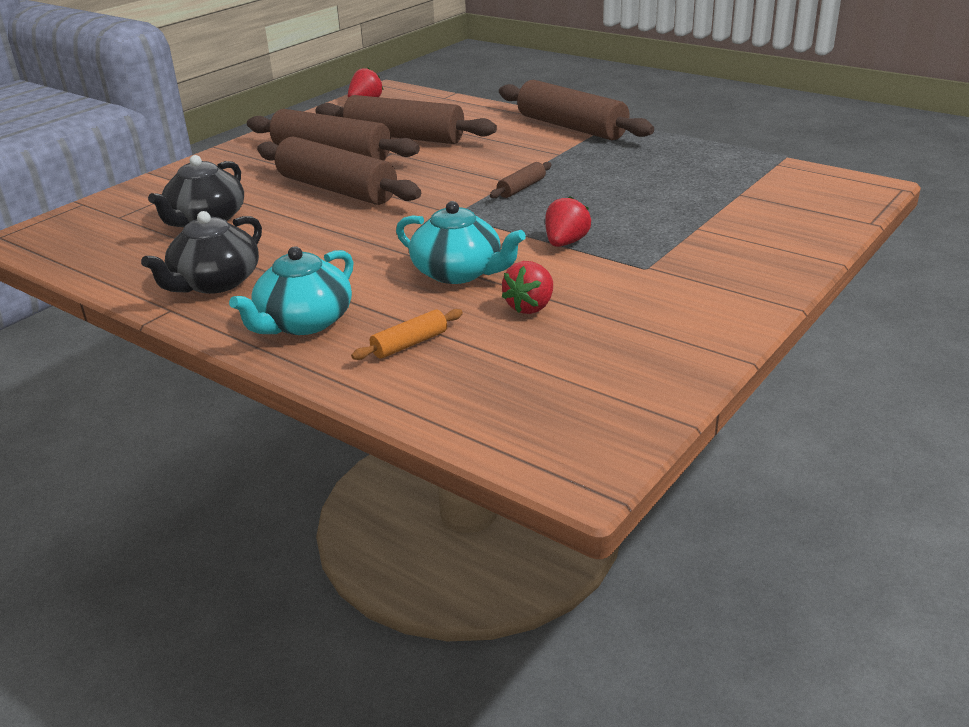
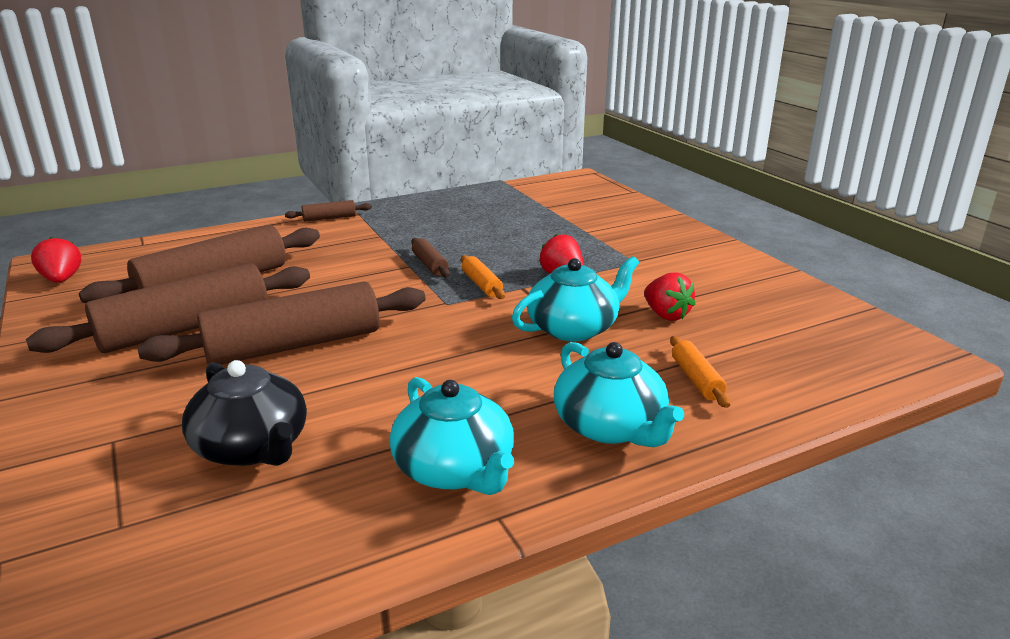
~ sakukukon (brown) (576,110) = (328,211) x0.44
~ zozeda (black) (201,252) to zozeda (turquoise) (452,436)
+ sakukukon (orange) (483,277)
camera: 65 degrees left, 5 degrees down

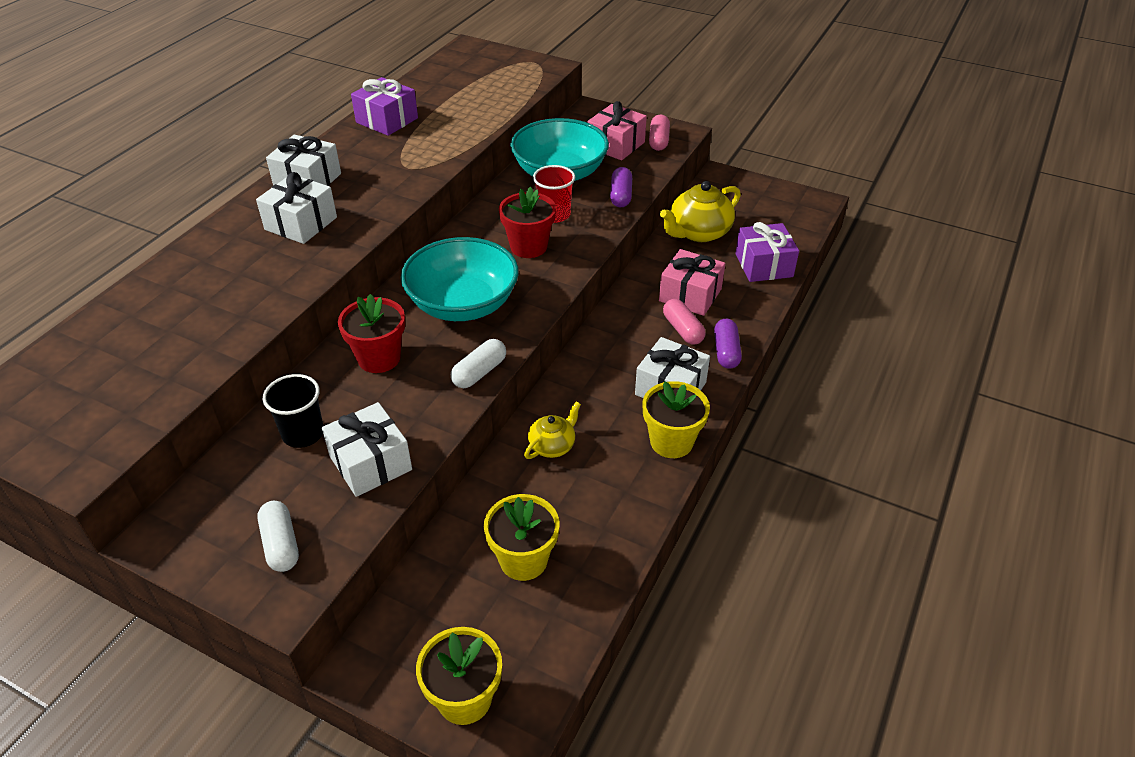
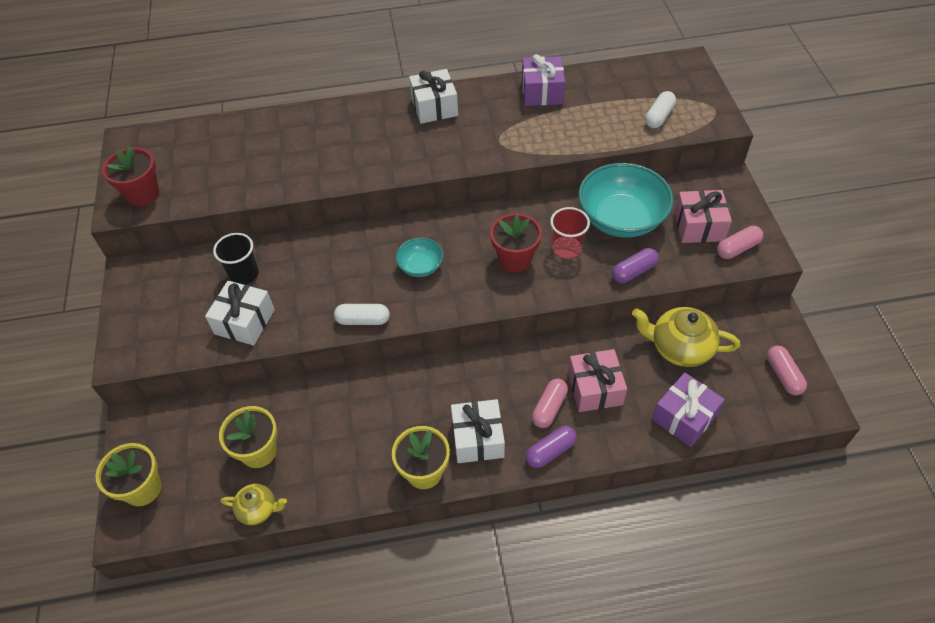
- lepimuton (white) (296,208)
~ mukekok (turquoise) (460,279) = (419,257) x0.50
~ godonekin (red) (371,333) to (130,176)
~ zozeda (yellow) (552,430) to (254,504)
~ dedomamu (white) (278,536) to (660,109)
+ dedomamu (pink) (787,370)
camera: 55 degrees right, 10 degrees up

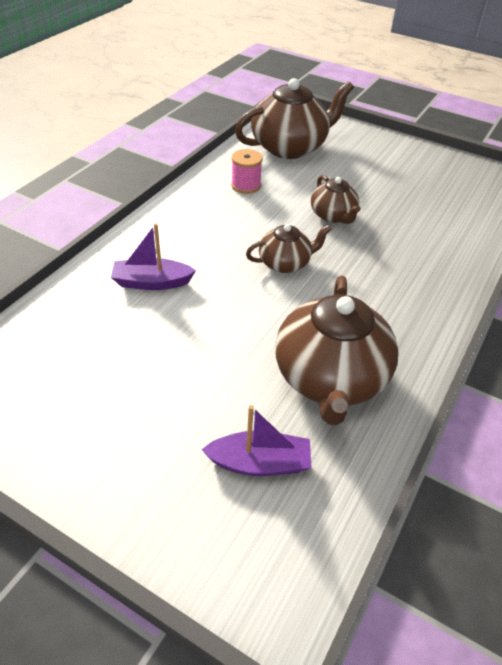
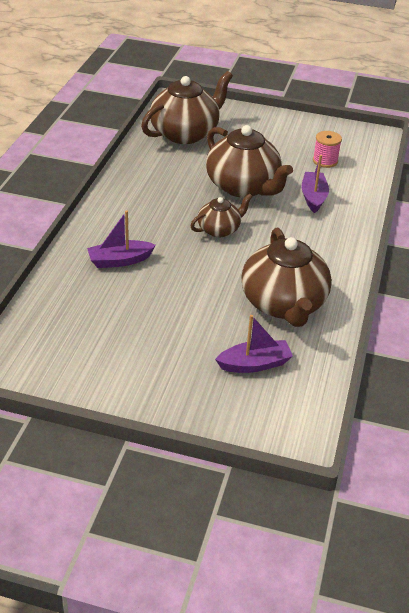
~ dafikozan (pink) (247,171) to (327,149)
~ zozeda (brown) (336,199) = (249,161) x1.85
+ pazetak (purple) (315,184)
camera: 15 degrees left, 5 degrees down

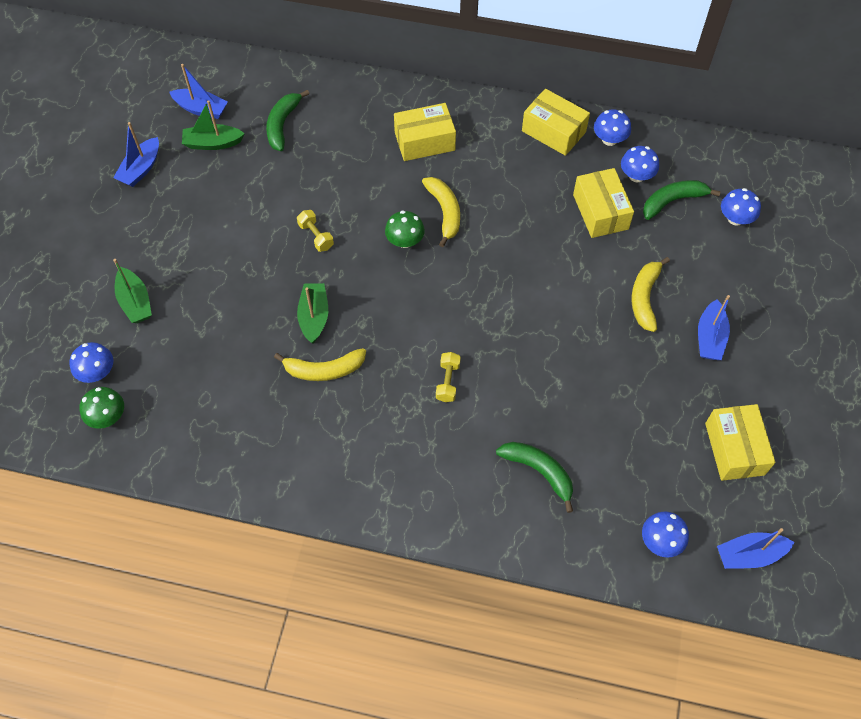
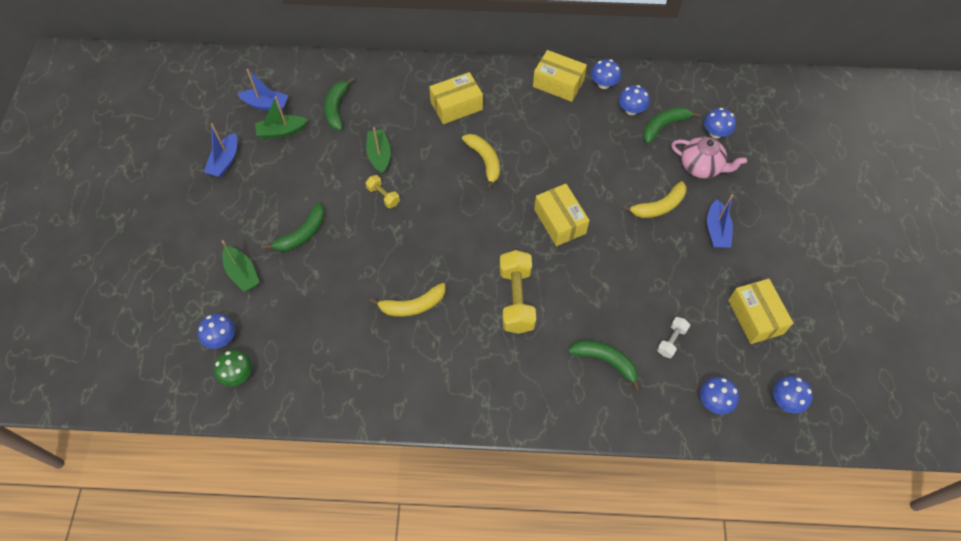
~ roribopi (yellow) (603,203) to (561,215)
- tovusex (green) (405,229)
~ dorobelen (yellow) (651,294) = (654,199) 120 degrees counterclockwise
~ pazetak (green) (312,313) to (378,151)
~ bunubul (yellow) (448,377) = (518,292) x1.97
~ pazetak (blue) (755,548) to tovusex (blue) (793,395)
+ zozeda (pink) (709,158)
+ dorobelen (green) (294,227)
+ bunubul (white) (673,337)
camera: 10 degrees left, 0 degrees up

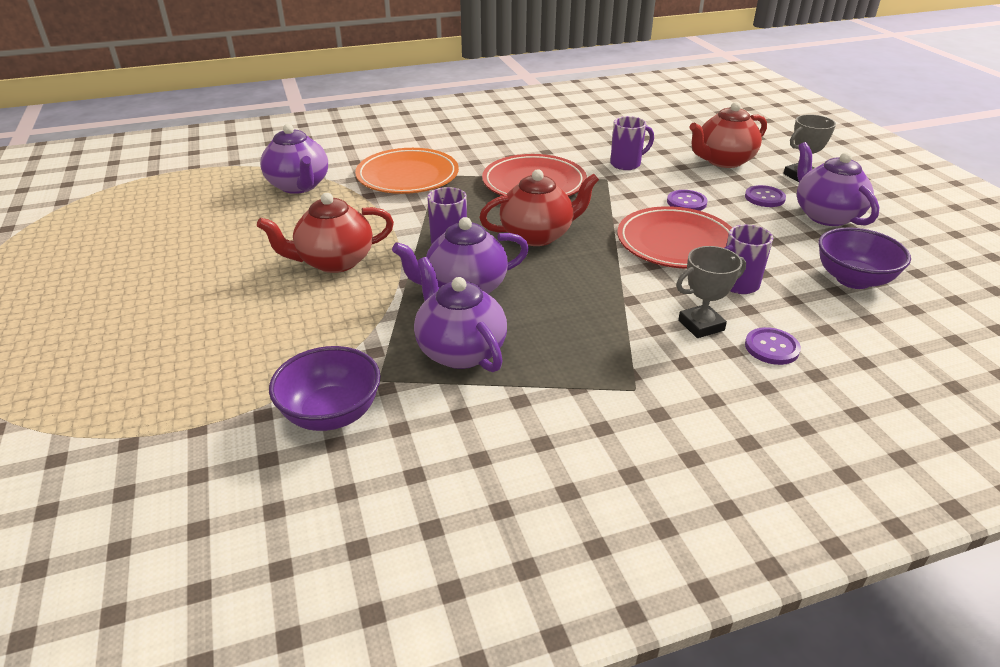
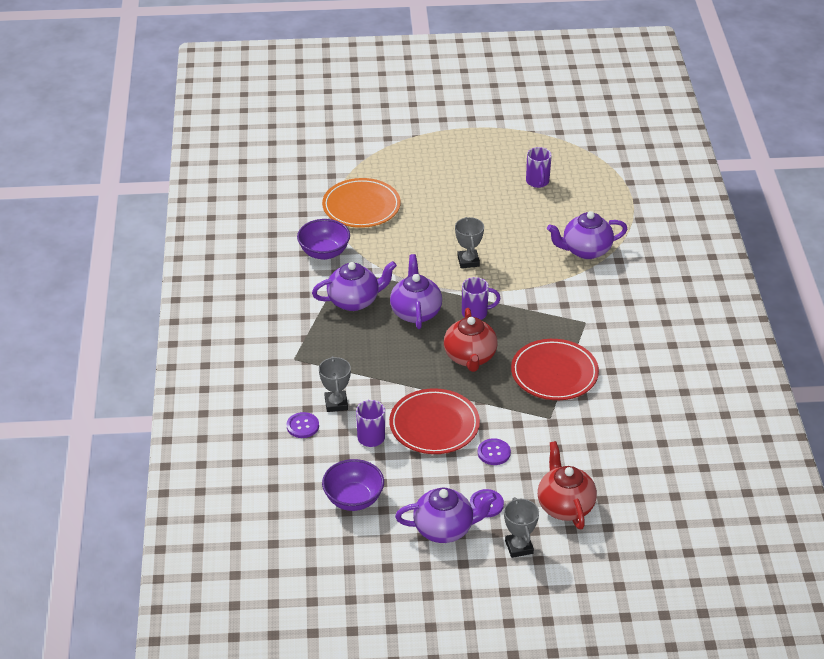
~ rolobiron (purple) (632,143) to (539,167)
~ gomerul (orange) (407,171) to (361,203)
~ zozeda (red) (325,233) to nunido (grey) (469,242)
camera: 105 degrees right, 5 degrees up

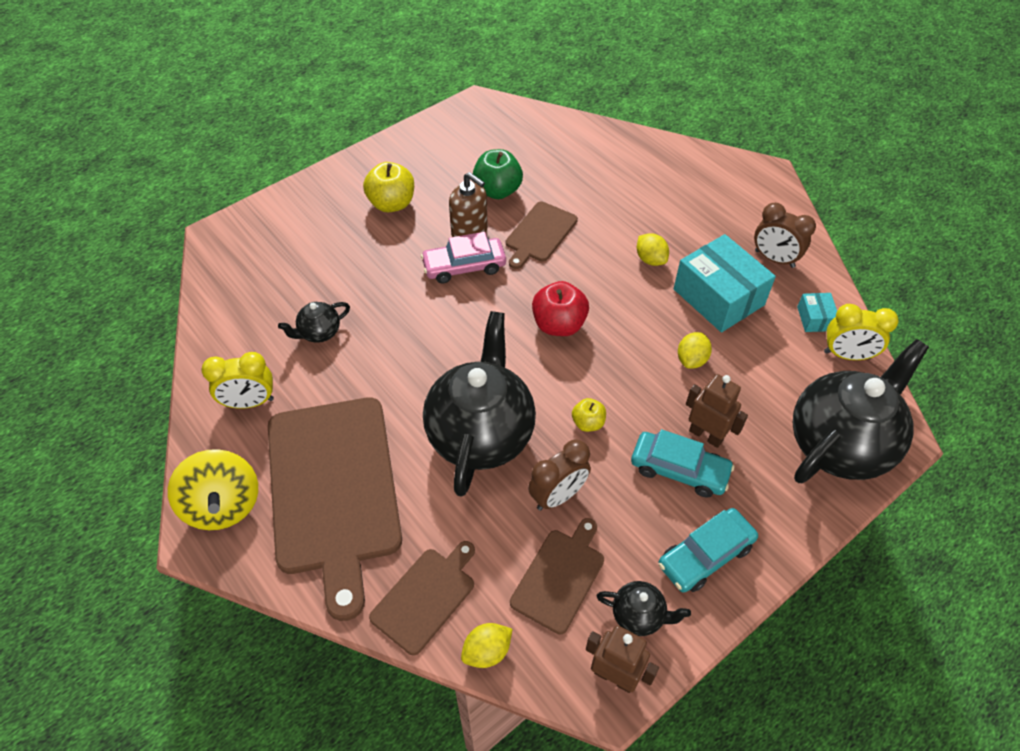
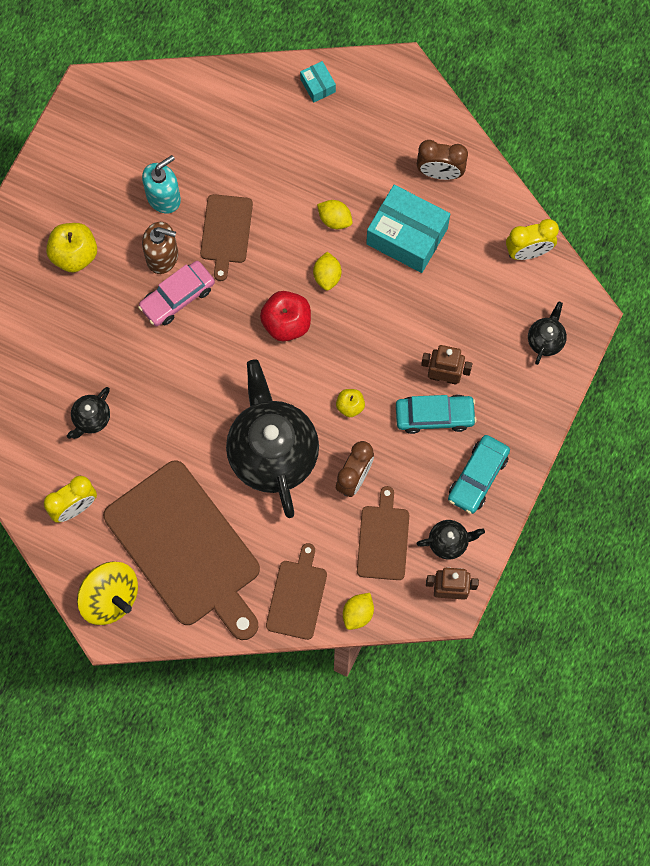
~ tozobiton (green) (498,174) to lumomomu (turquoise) (161,184)
~ roribopi (turquoise) (817,312) to (318,81)
~ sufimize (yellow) (695,350) to (327,271)
~ zozeda (black) (861,411) = (547,333) x0.43
camera: 25 degrees left, 20 degrees up

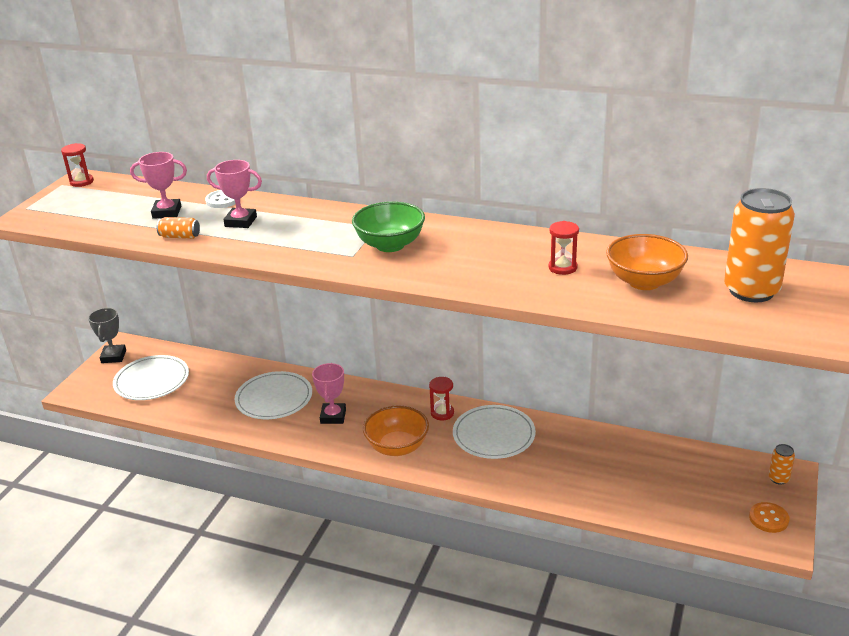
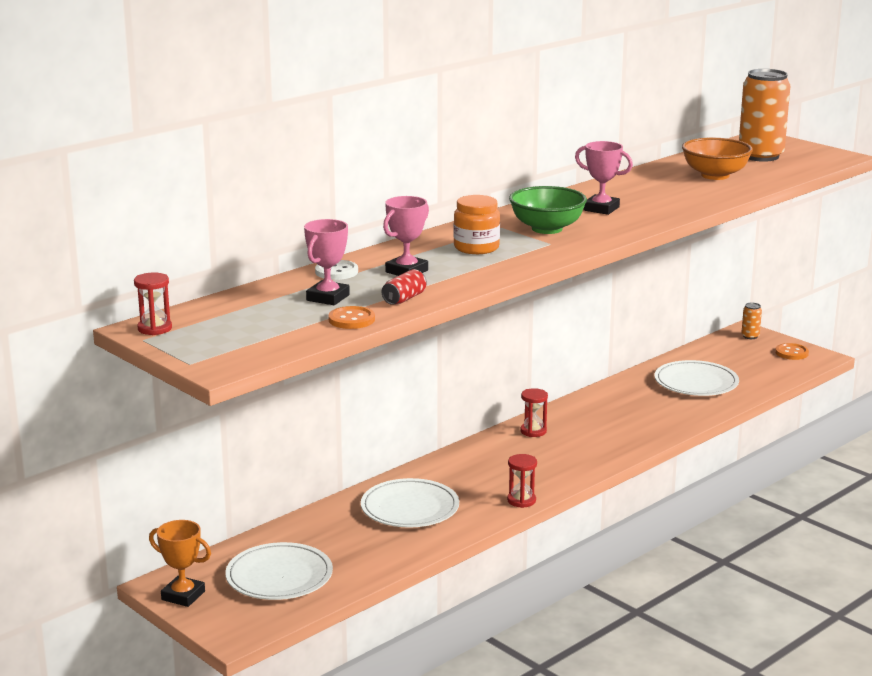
~ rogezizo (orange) (178,228) to rogezizo (red) (404,287)
~ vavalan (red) (563,248) to (522,481)
~ nunido (grey) (107,335) to nunido (orange) (180,563)
~ nunido (pink) (329,393) to (604,178)
~ gomerul (white) (494,432) to (696,378)
- mukekok (orange) (396,431)
+ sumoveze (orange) (477,224)
+ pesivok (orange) (351,317)
camera: 65 degrees left, 10 degrees down

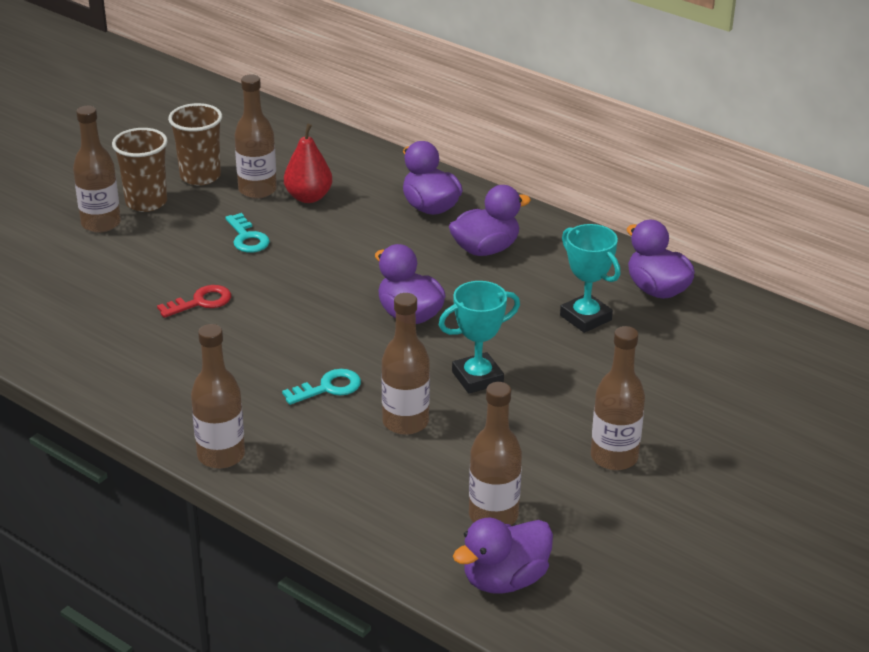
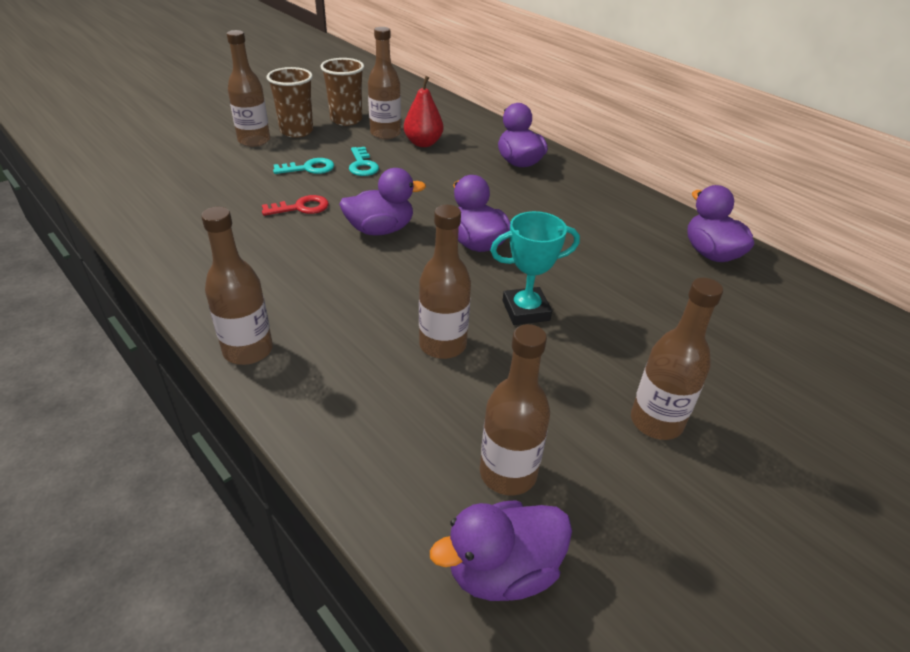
~ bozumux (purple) (490,220) to (382,202)
- nunido (turquoise) (590,278)
~ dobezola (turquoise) (321,387) to (303,166)
camera: 10 degrees right, 5 degrees up

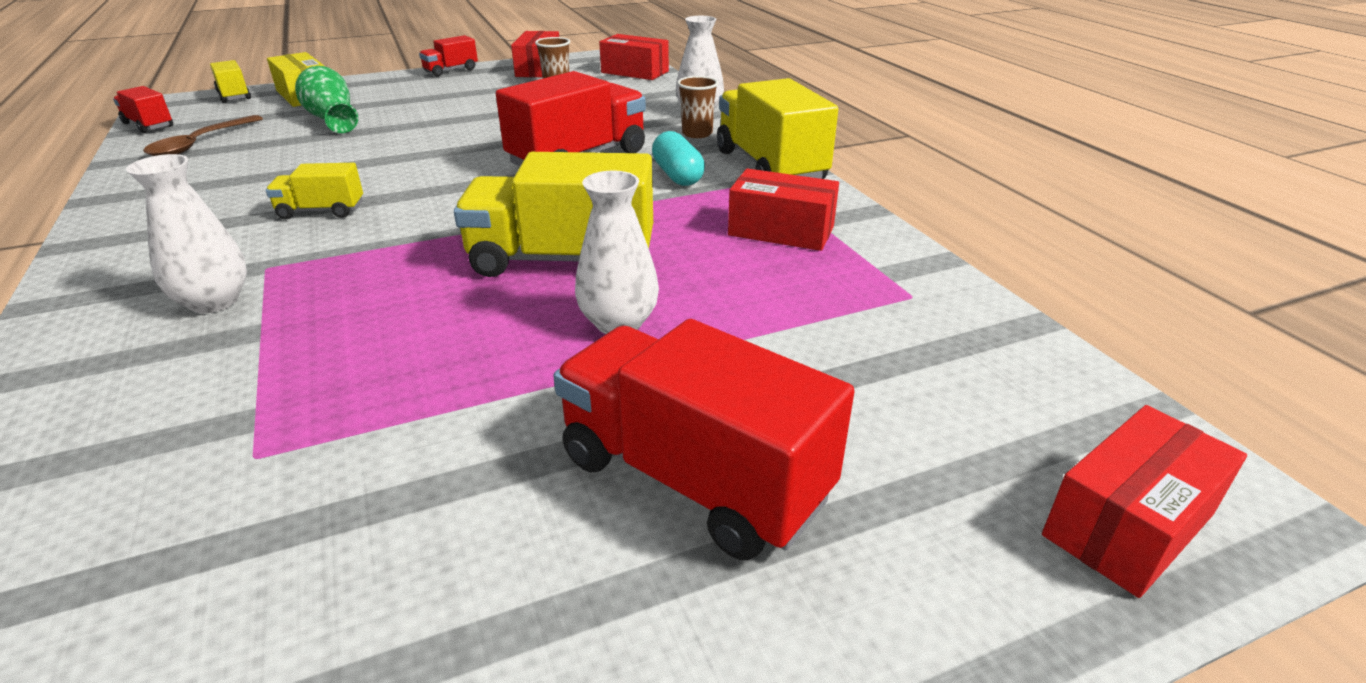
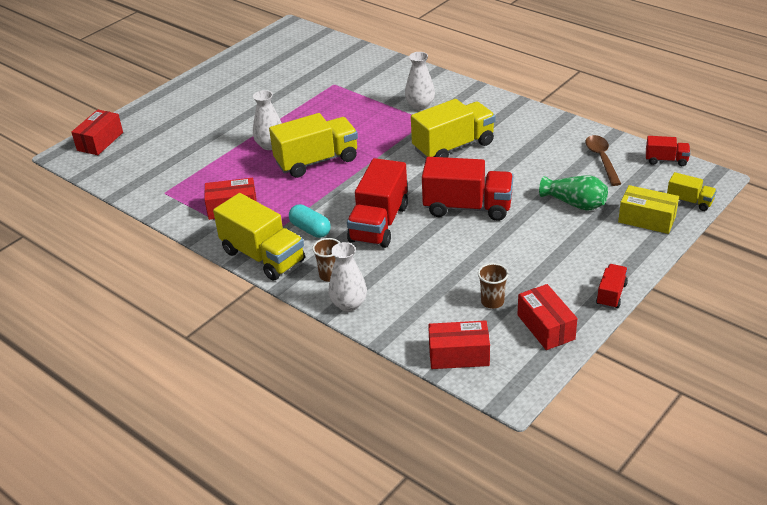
~ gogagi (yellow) (314,191) = (453,129) x1.99
~ gogagi (red) (704,439) to (467,189)
camera: 155 degrees right, 5 degrees up

